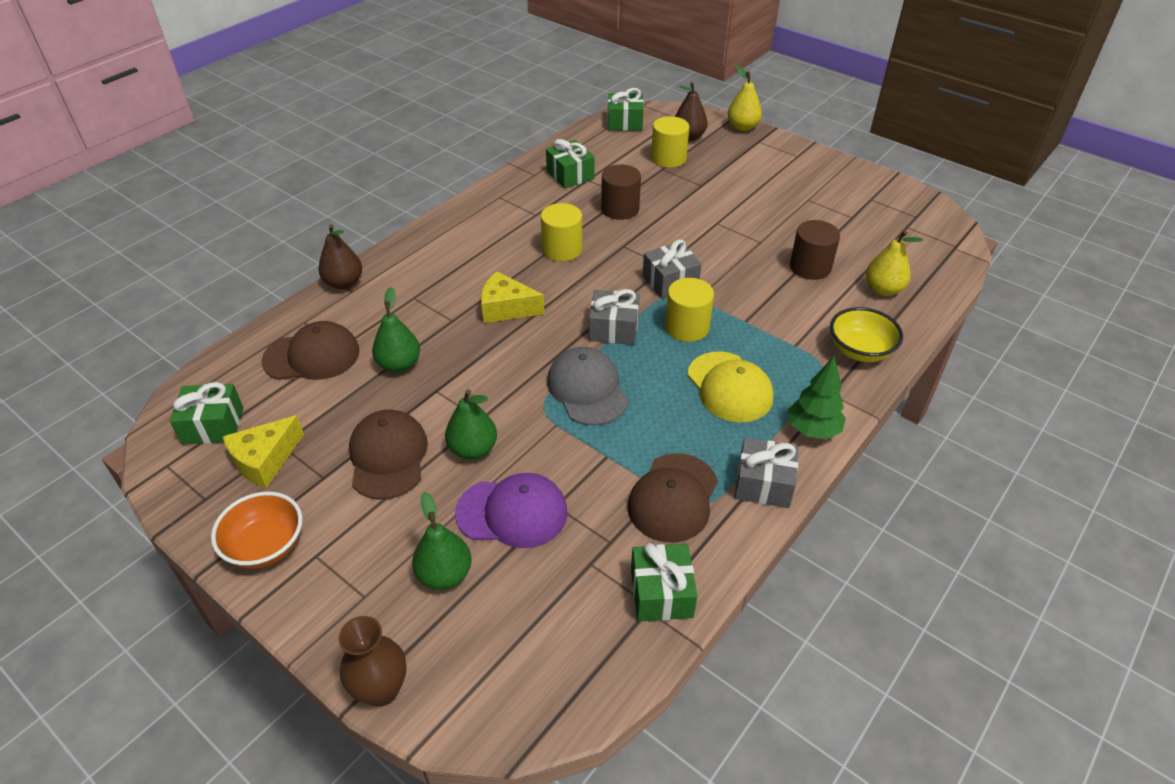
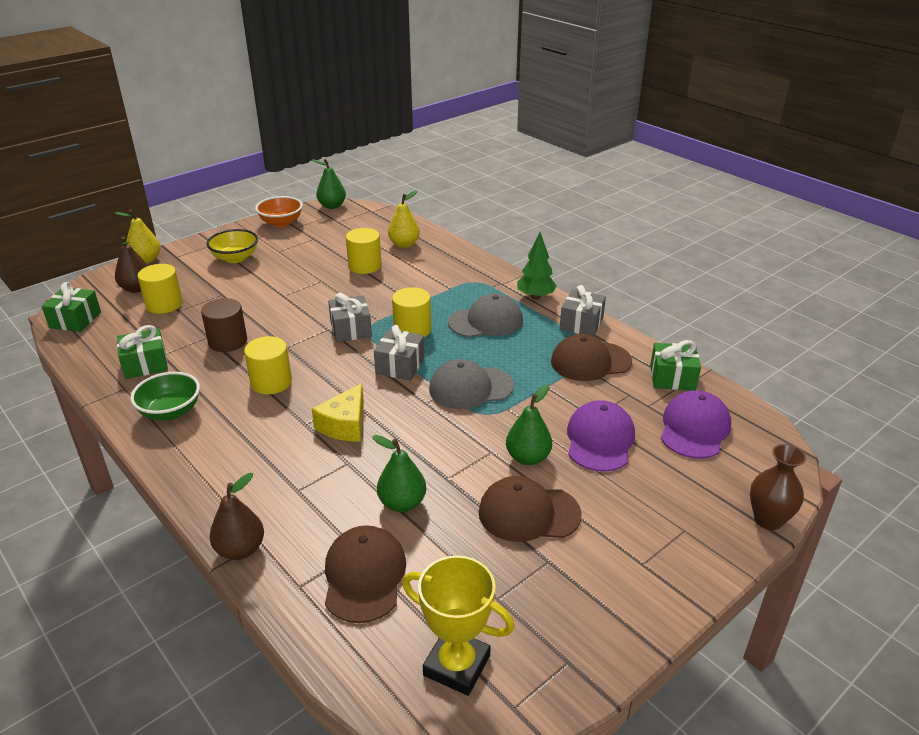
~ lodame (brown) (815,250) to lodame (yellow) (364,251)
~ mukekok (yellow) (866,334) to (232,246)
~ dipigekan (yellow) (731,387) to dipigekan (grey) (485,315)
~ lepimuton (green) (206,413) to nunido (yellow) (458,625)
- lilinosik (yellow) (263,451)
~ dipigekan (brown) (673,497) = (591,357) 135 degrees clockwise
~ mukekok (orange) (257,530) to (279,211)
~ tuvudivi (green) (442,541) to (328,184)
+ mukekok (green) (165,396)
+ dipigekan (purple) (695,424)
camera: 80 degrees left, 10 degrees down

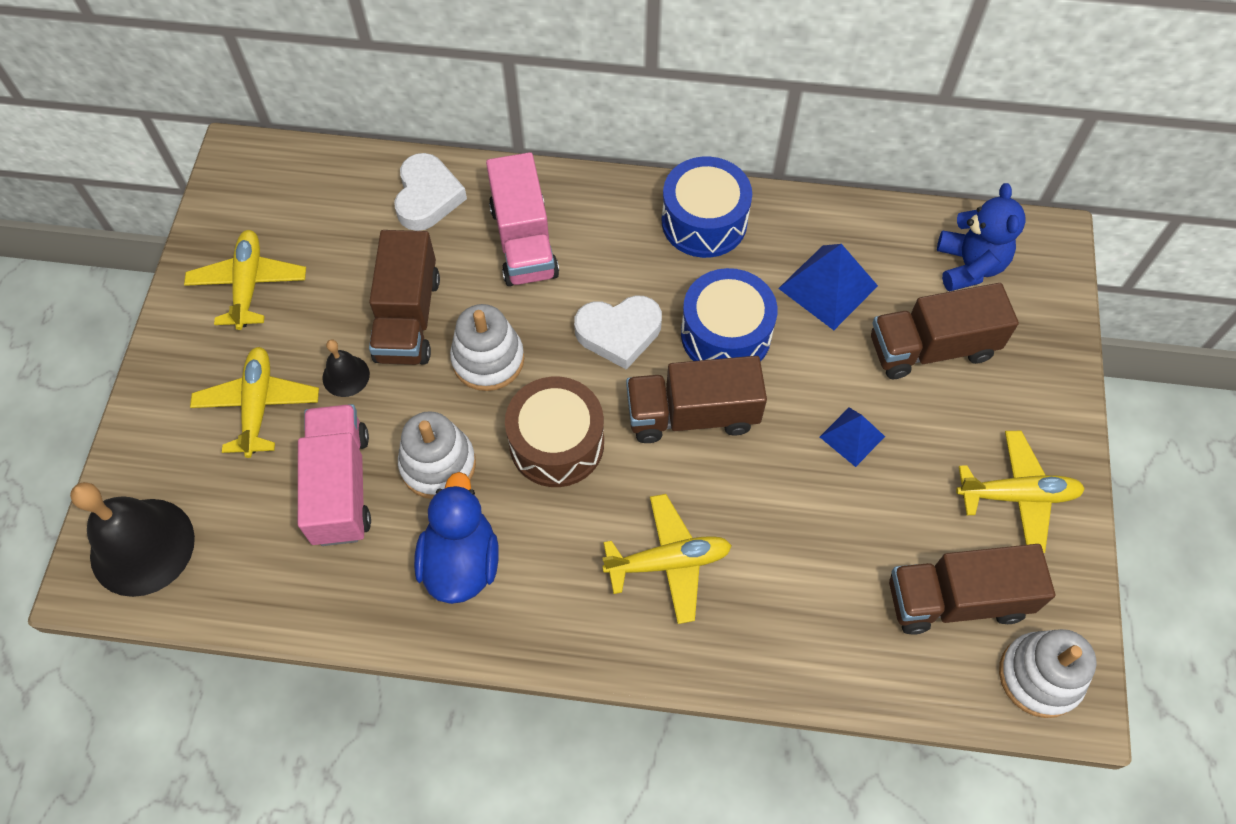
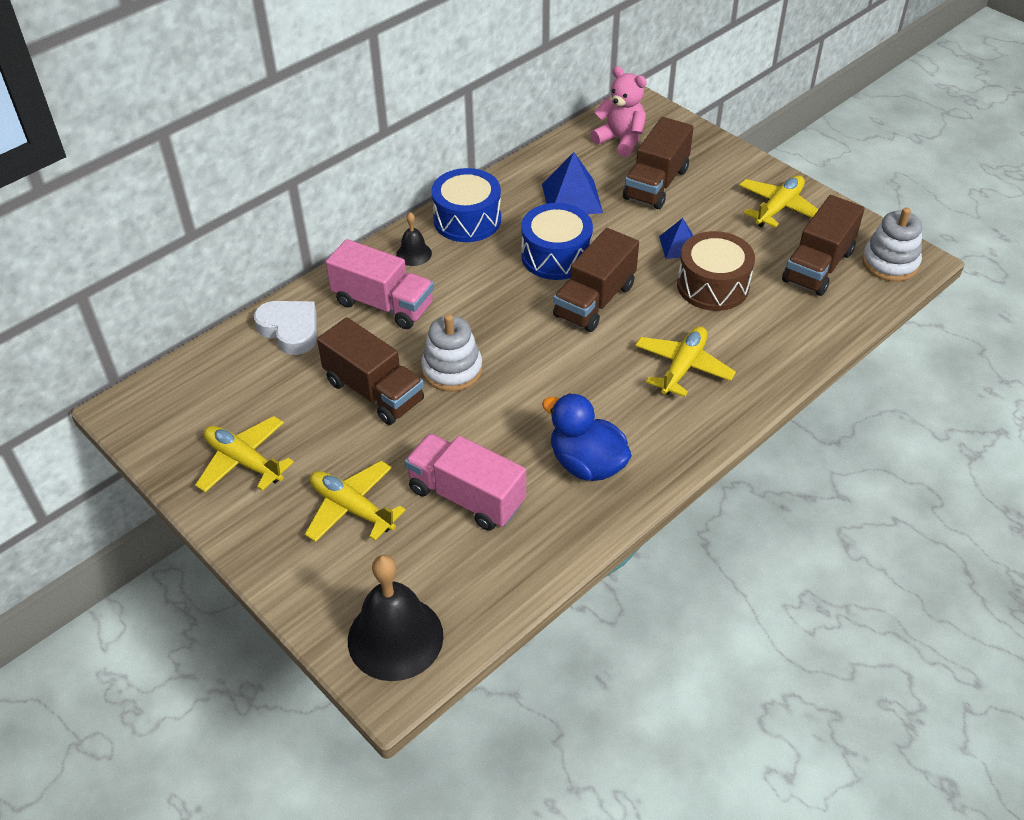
~ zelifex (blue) (981,237) to zelifex (pink) (618,111)
- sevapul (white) (618,332)
~ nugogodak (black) (346,368) to (414,239)
~ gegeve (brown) (554,431) to (716,271)
- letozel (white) (437,455)
camera: 50 degrees left, 15 degrees down

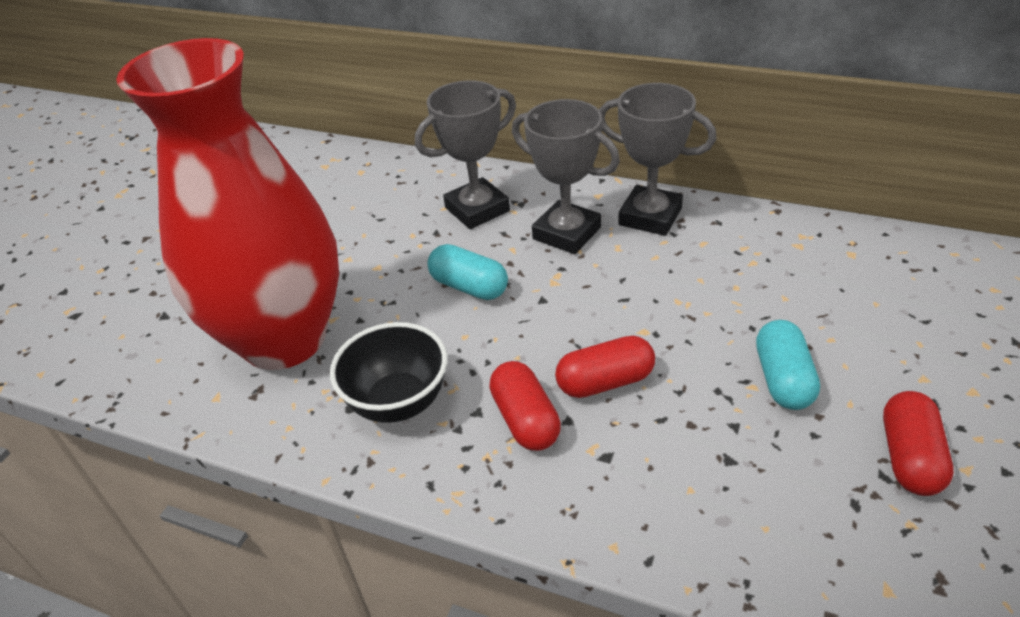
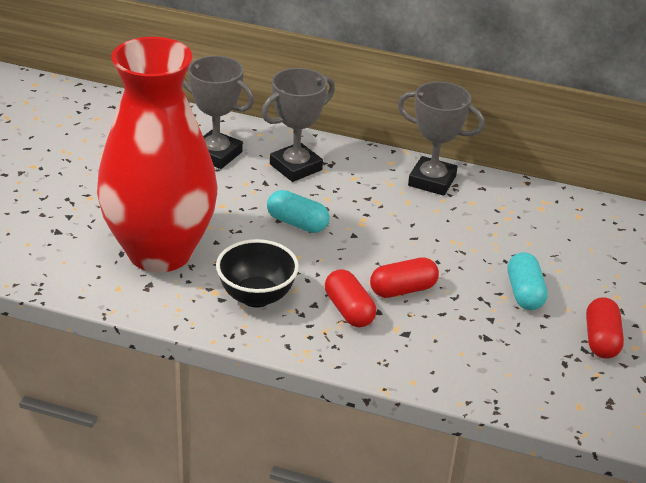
~ nunido (grey) (566,176) to (218,112)
camera: 10 degrees left, 5 degrees down

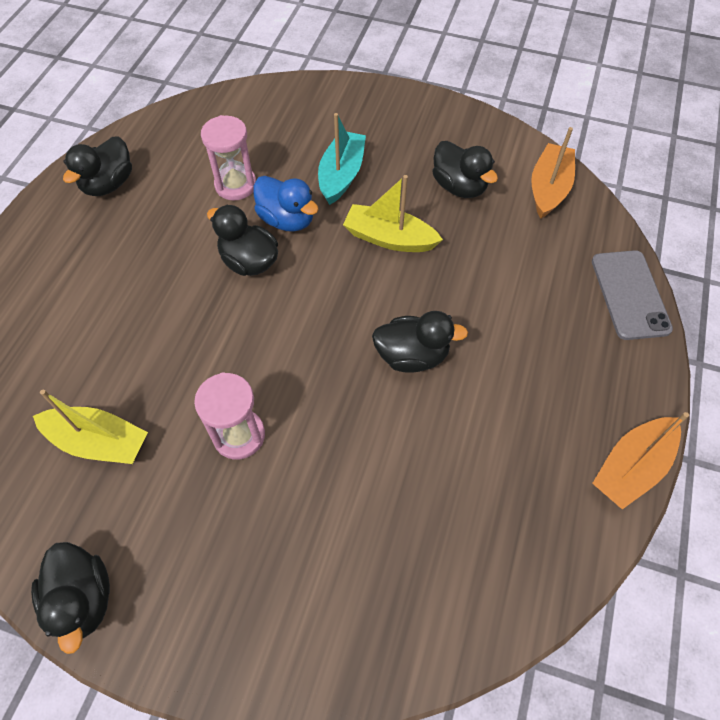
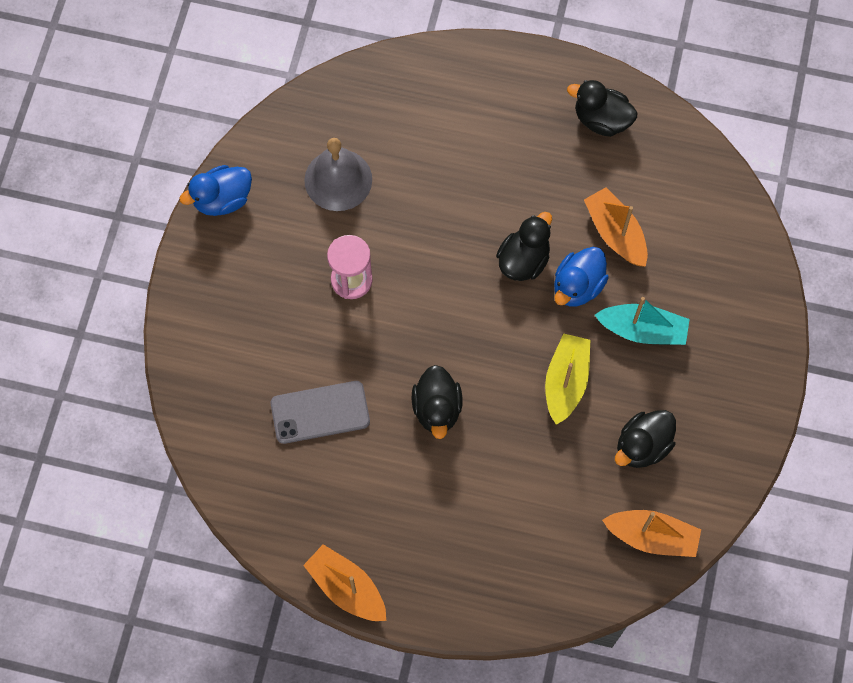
~ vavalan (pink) (228,157) to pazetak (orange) (616,227)
~ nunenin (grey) (632,295) to (320,412)
~ pazetak (yellow) (90,427) to nugogodak (grey) (338,174)
~ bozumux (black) (70,598) to bozumux (blue) (216,190)
camera: 85 degrees right, 10 degrees up

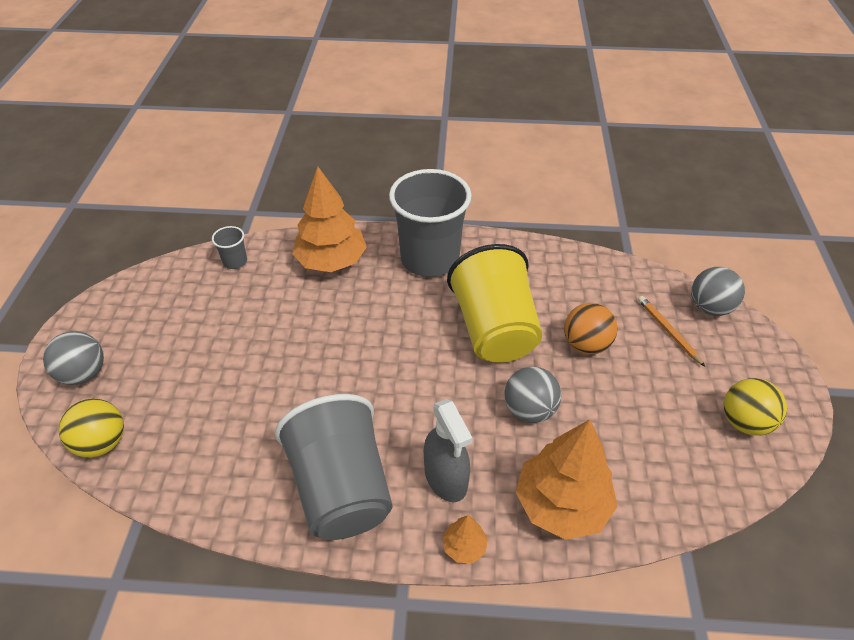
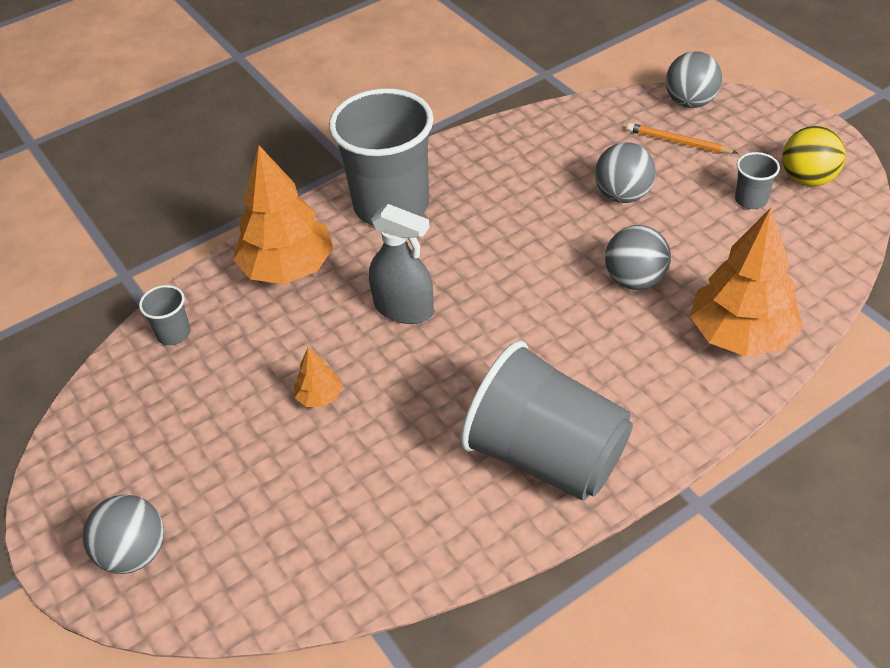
- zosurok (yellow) (494,303)
~ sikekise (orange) (591,328) to sikekise (grey) (625,172)
- sikekise (yellow) (91,428)
~ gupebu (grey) (448,450) to (401,264)
~ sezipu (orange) (465,539) to (318,377)
+ zosurok (grey) (757,180)
camera: 35 degrees left, 0 degrees up

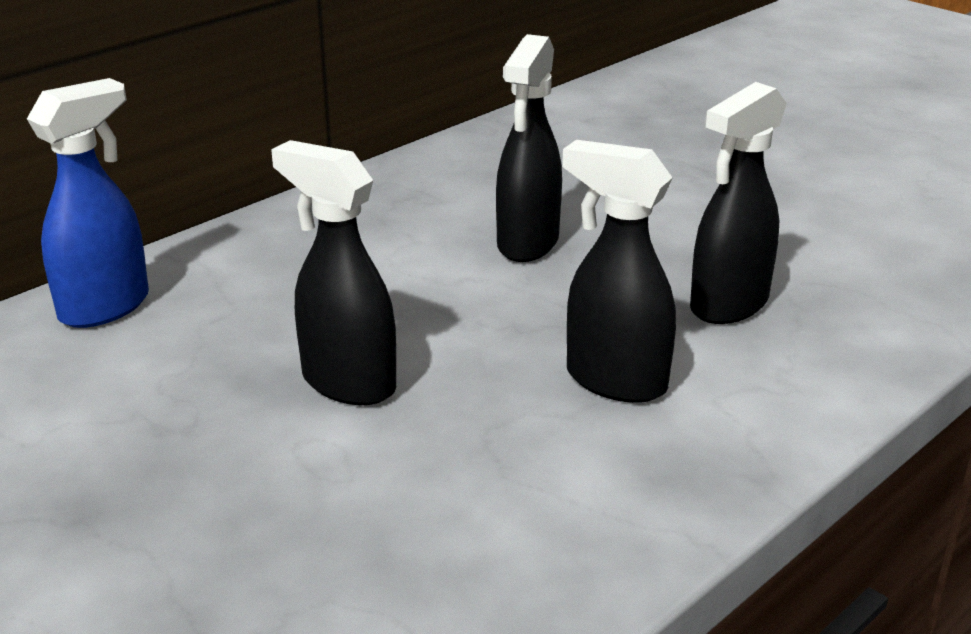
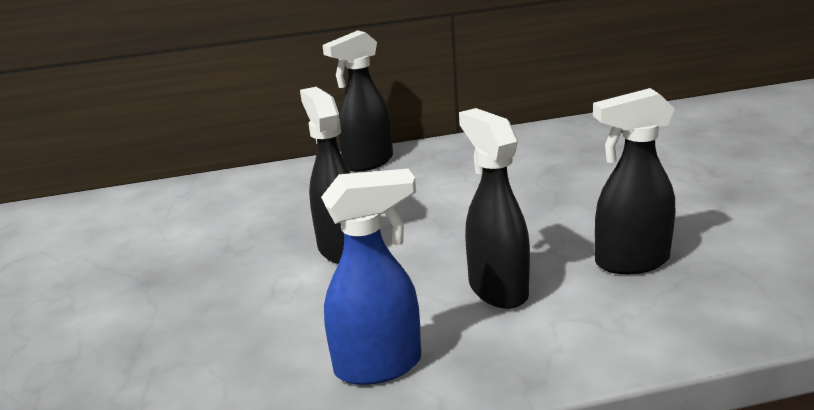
~ gupebu (black) (529,148) to (357,101)
~ gupebu (blue) (88,203) to (371,277)
camera: 35 degrees right, 5 degrees down

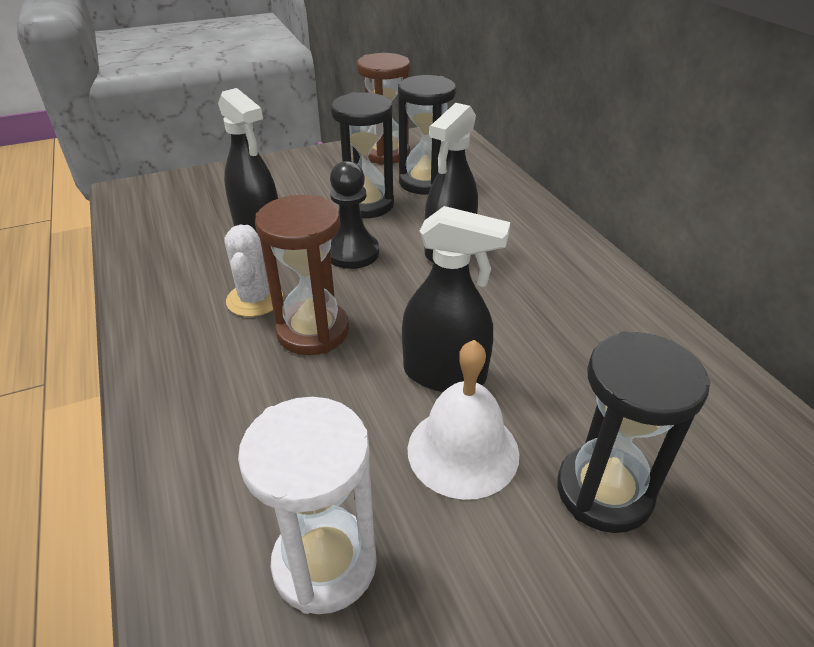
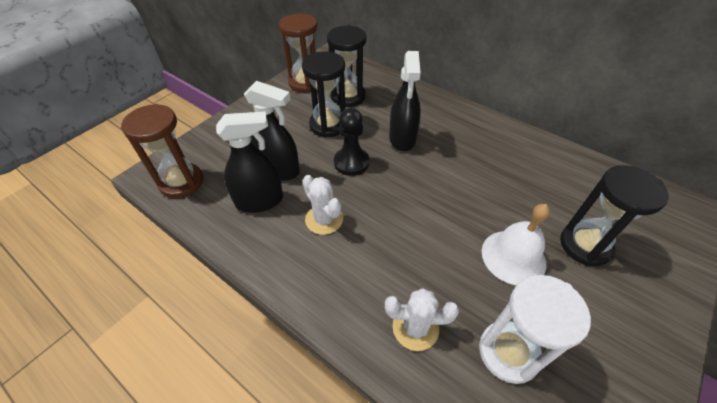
~ vavalan (brown) (302,275) to (162,151)
~ gupebu (black) (456,299) to (249,162)
+ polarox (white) (422,319)
camera: 30 degrees left, 10 degrees up

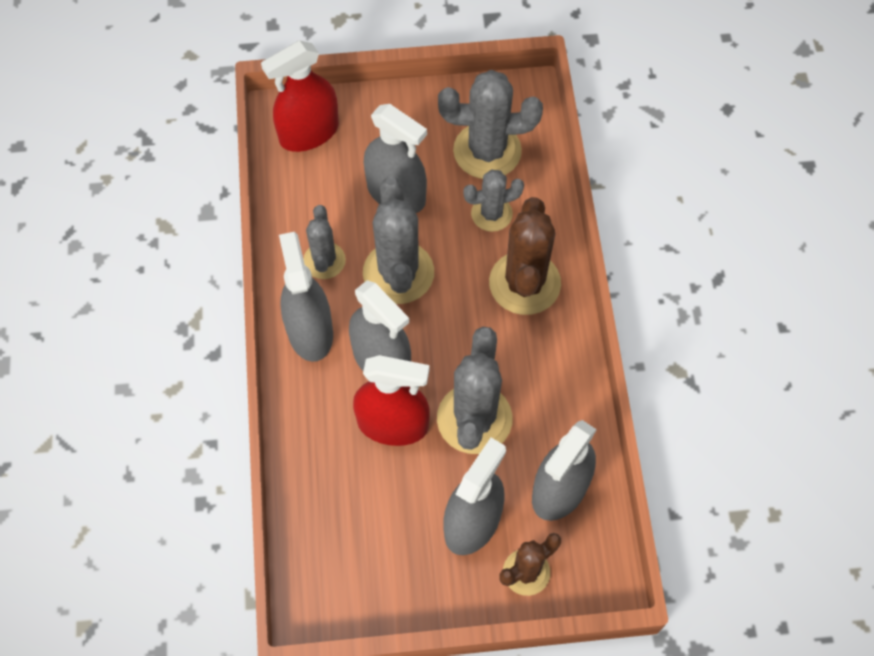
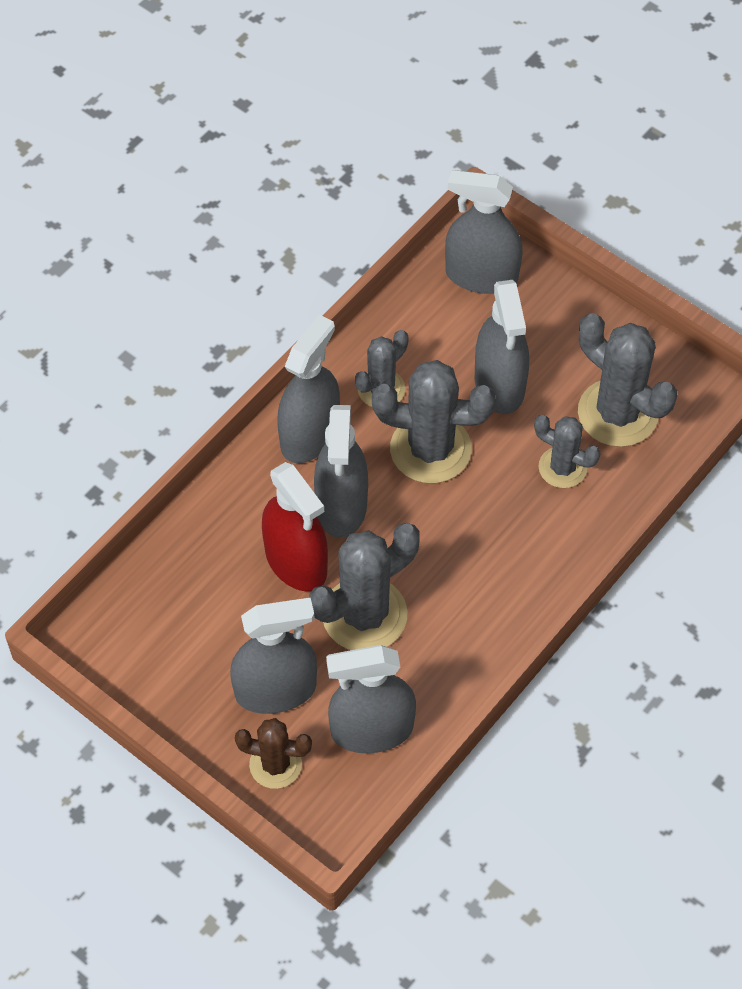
~ gupebu (red) (300,96) to gupebu (grey) (484,232)
~ polarox (grey) (398,240) = (434,421) 60 degrees clockwise
- polarox (brown) (525,256)
camera: 45 degrees right, 5 degrees down

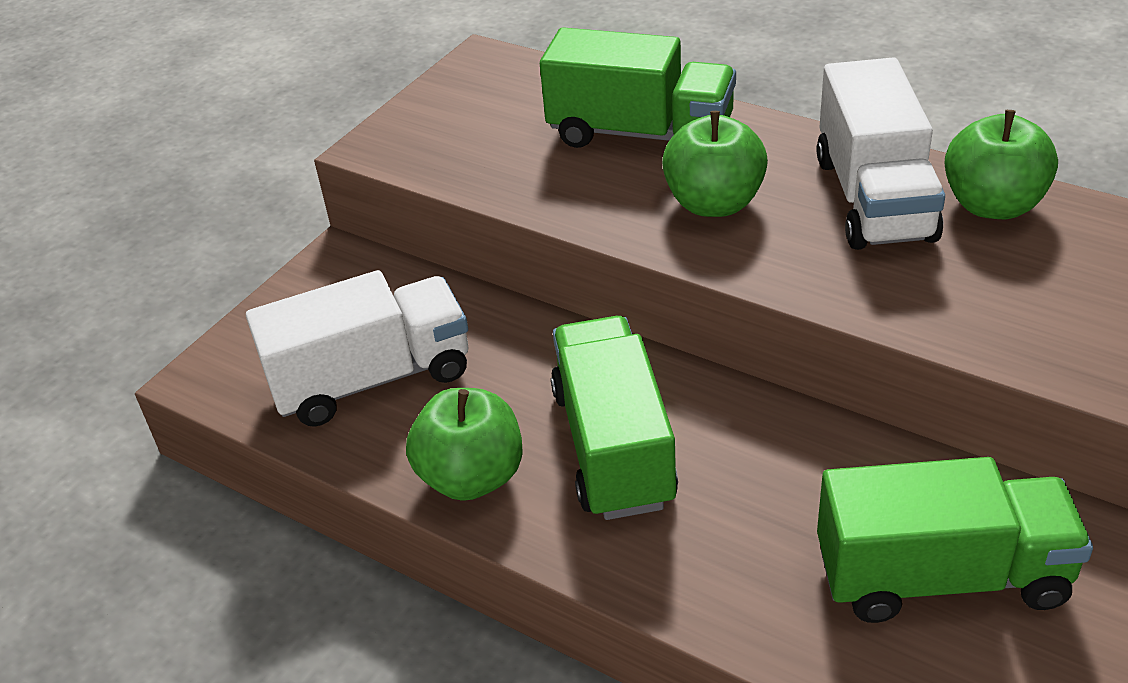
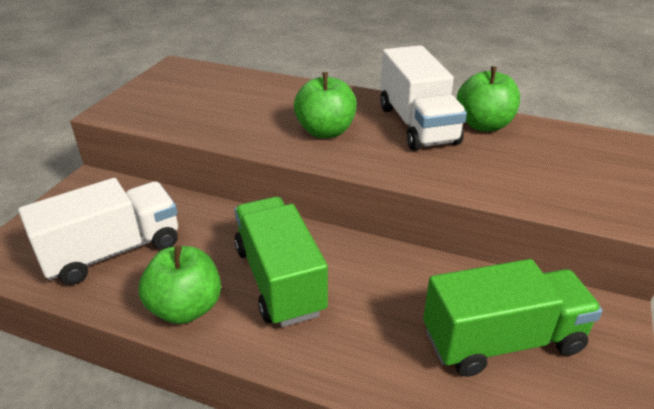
- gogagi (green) (638,87)
camera: 15 degrees left, 5 degrees down

